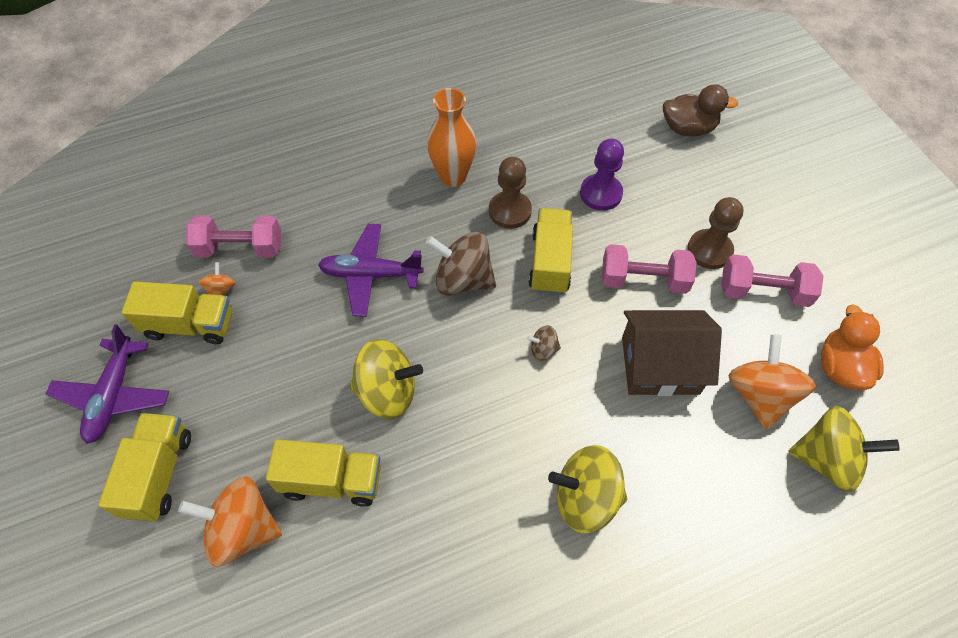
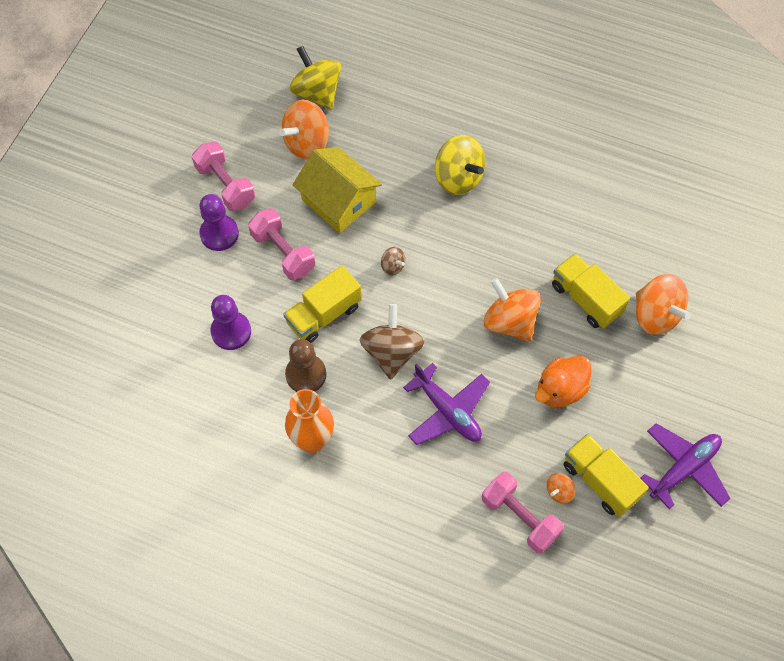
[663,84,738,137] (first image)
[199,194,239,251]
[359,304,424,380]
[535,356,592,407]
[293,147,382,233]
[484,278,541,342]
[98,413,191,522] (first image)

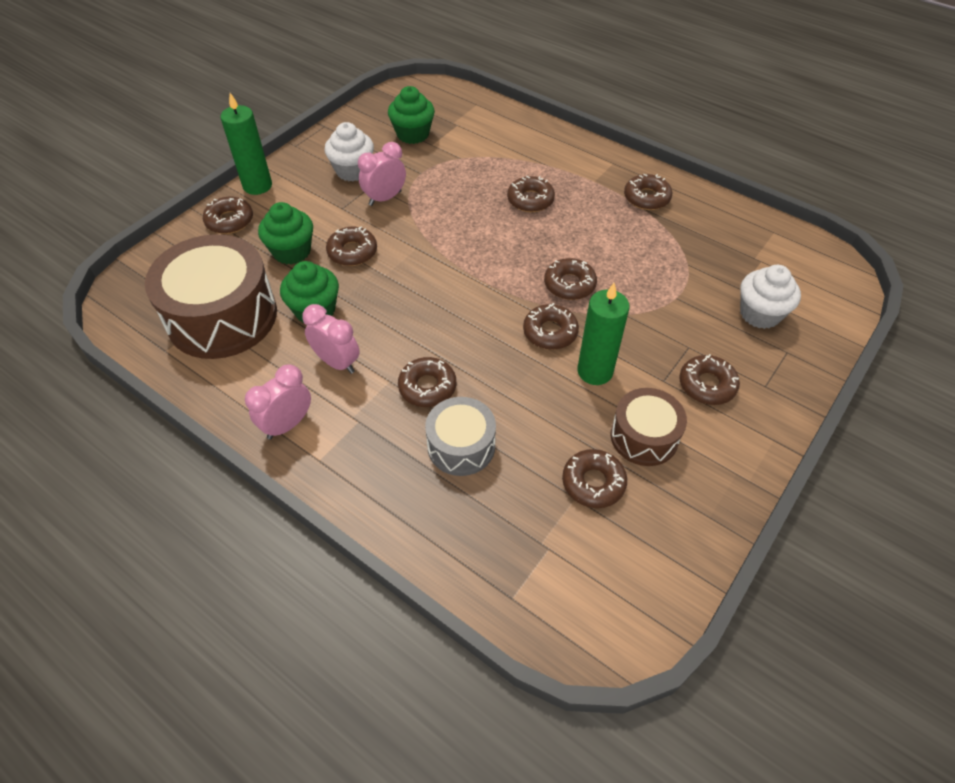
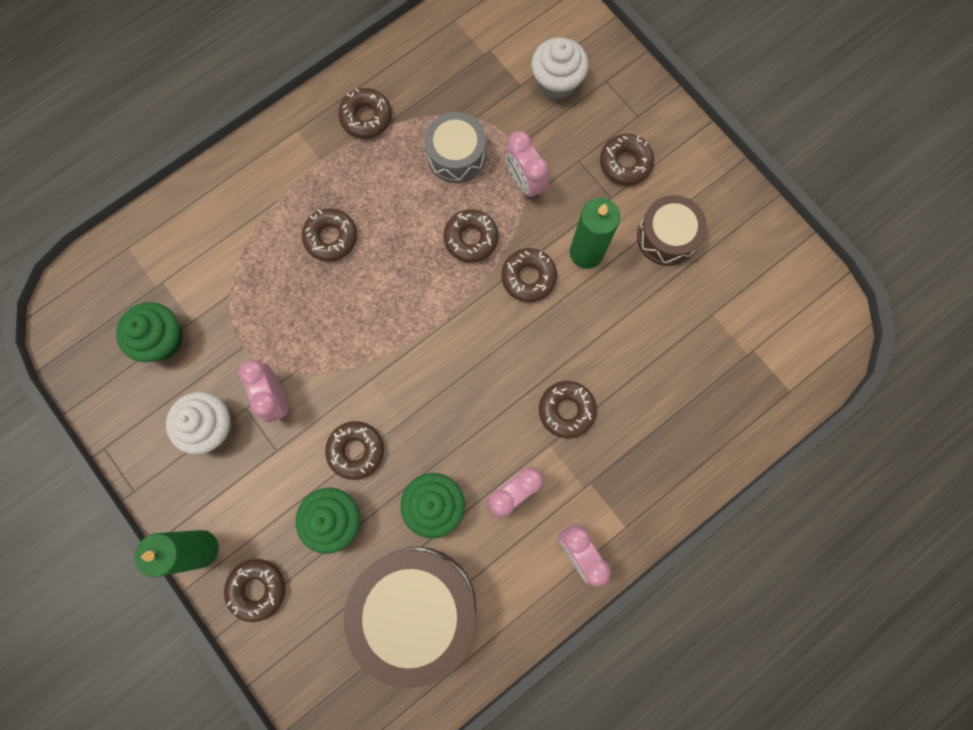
[424,112,486,183]
[562,449,627,508] (first image)
[505,131,549,199]

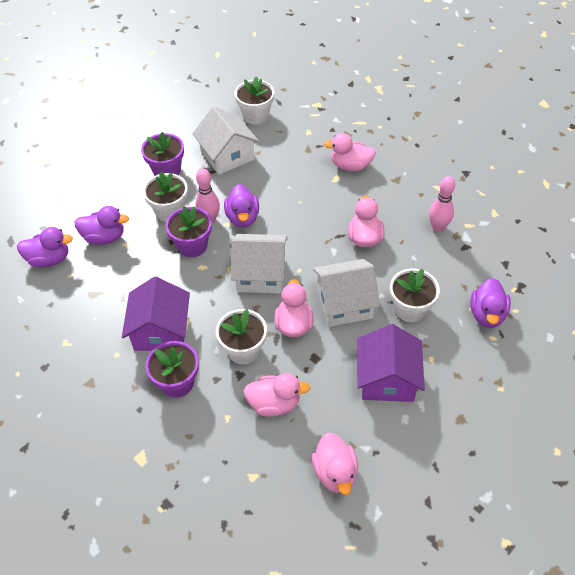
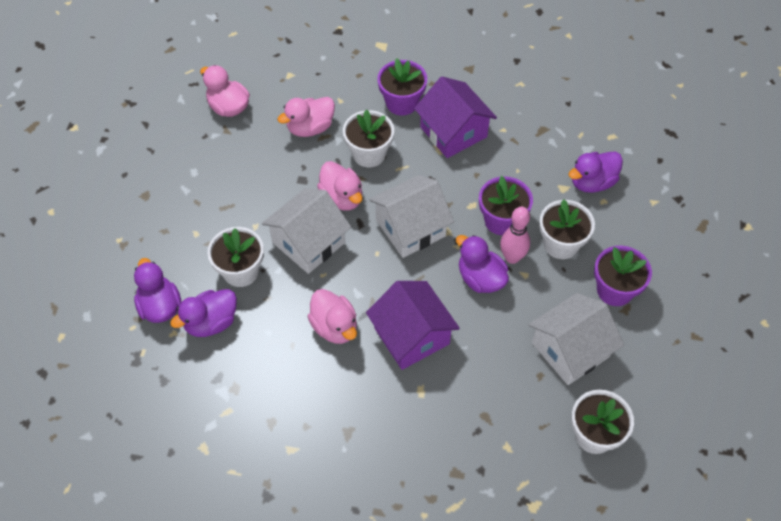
[529,293,624,385]
[324,133,376,171] (first image)
[429,176,455,232] (first image)
[170,289,237,337]
[366,281,460,370]

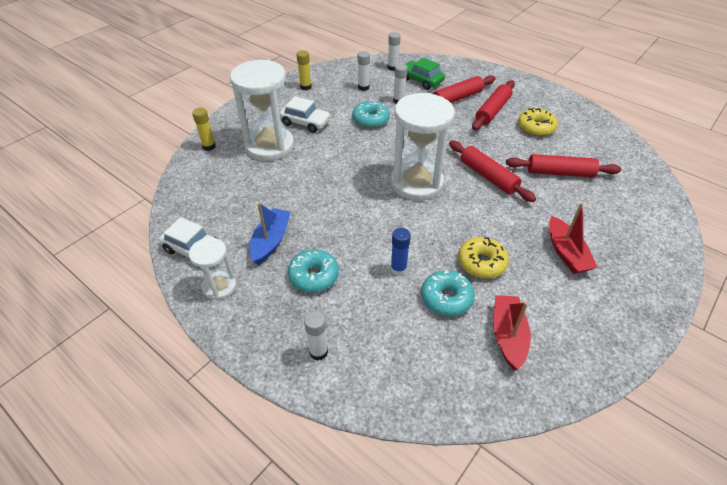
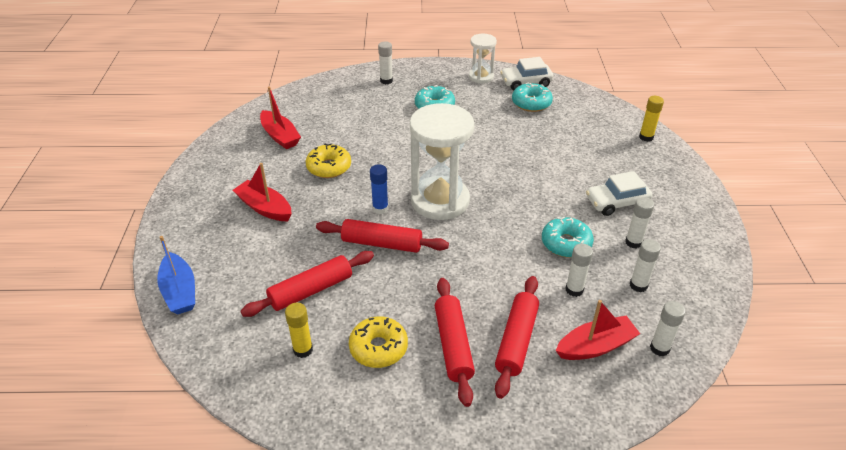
[285,303,313,358]
[556,300,640,360]
[230,60,294,161] (first image)
[157,236,195,314]
[370,164,388,214]
[512,82,553,112]
[625,197,654,249]

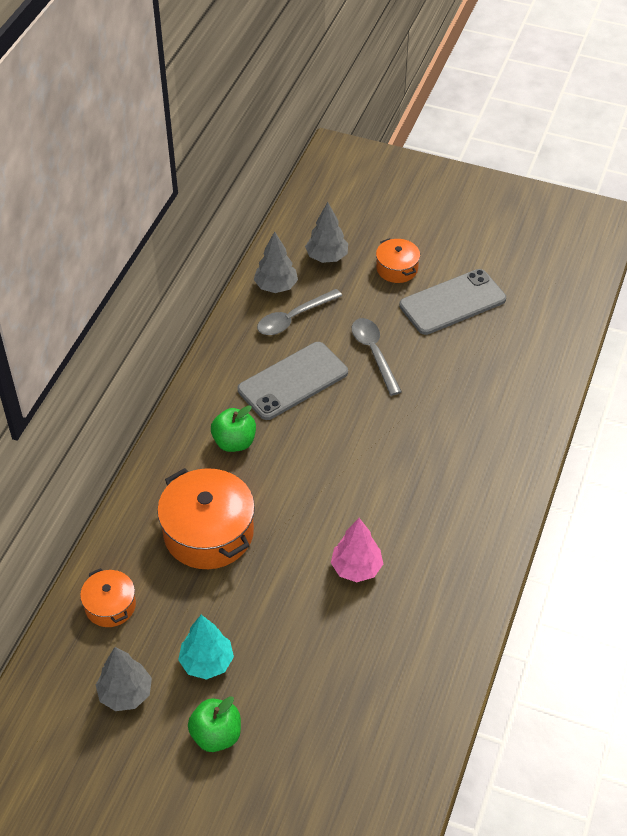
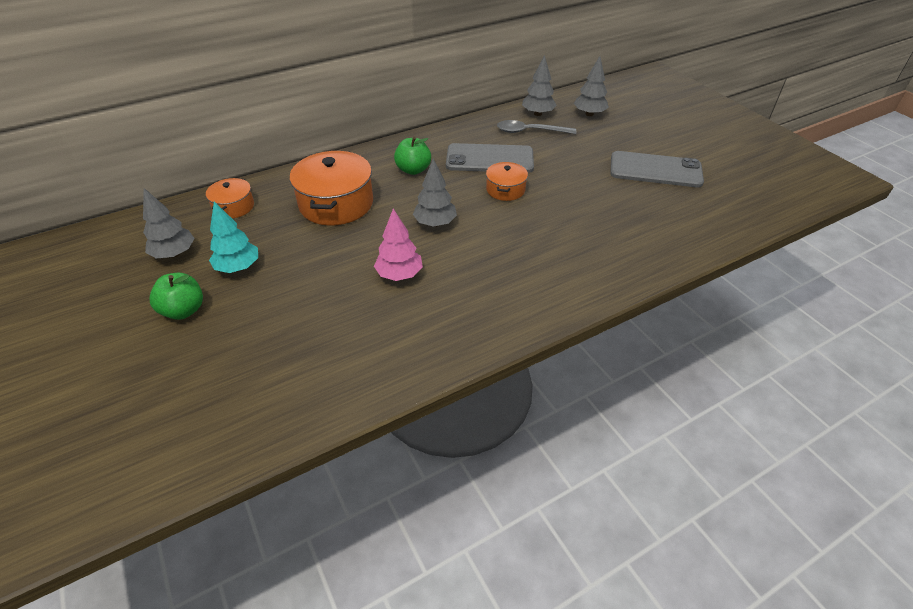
[486,162,528,201]
[352,318,402,396] (first image)
[413,159,457,227]

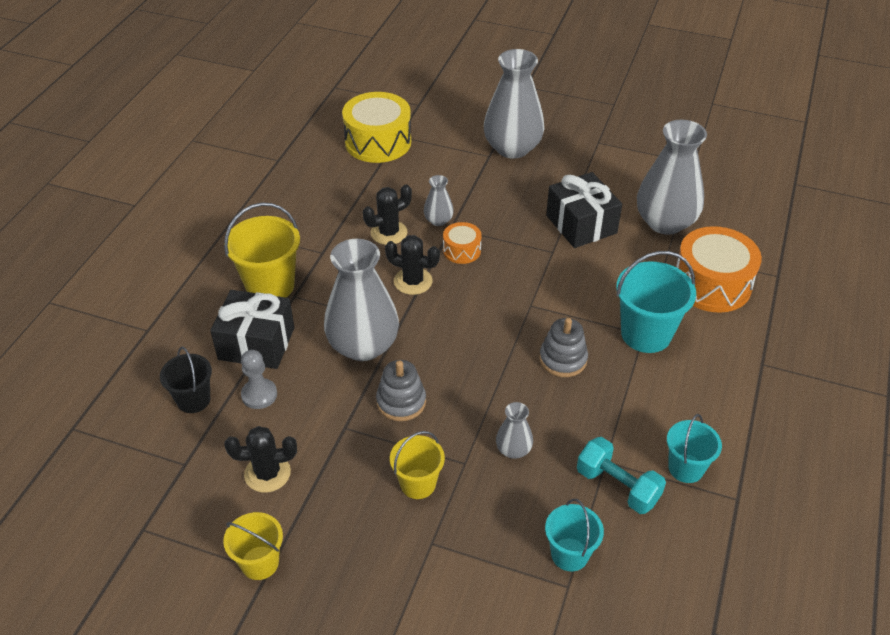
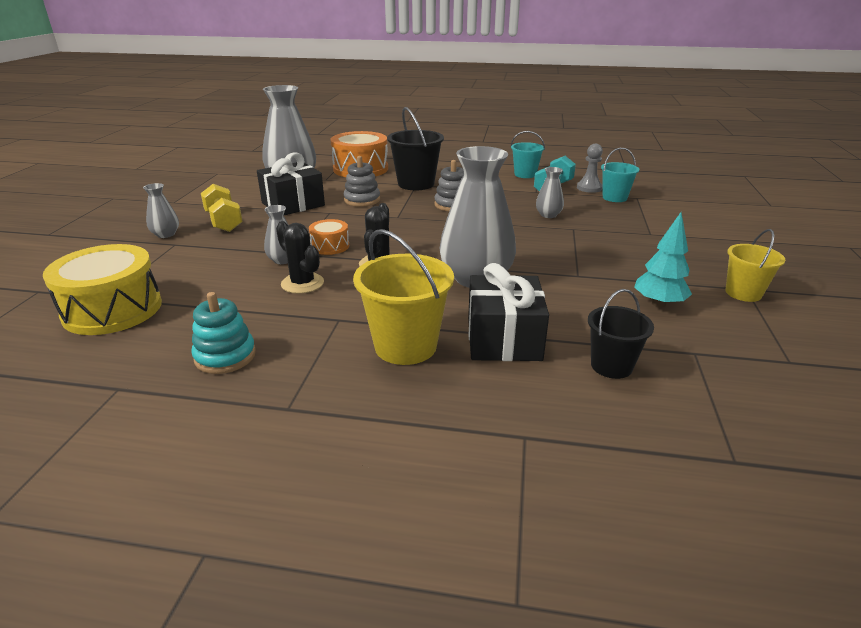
[143,183,179,238]
[387,107,444,190]
[577,144,603,193]
[344,156,380,207]
[634,212,692,308]
[390,431,445,499] (first image)
[201,184,243,232]
[191,292,256,374]

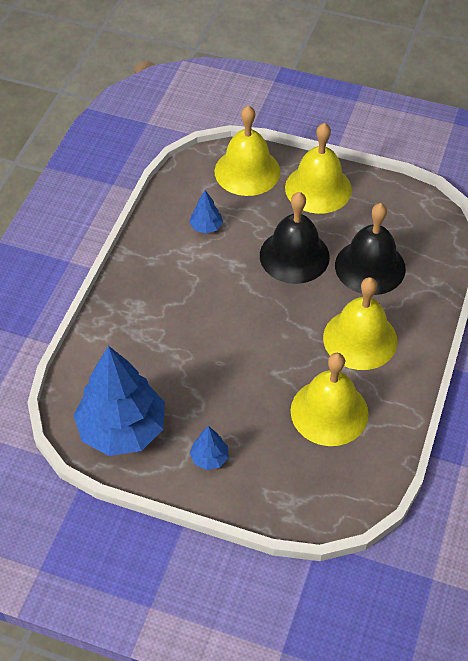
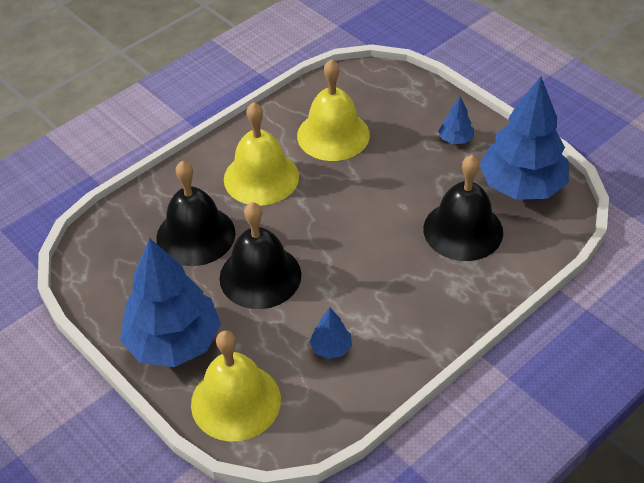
[120,238,221,367]
[423,155,503,261]

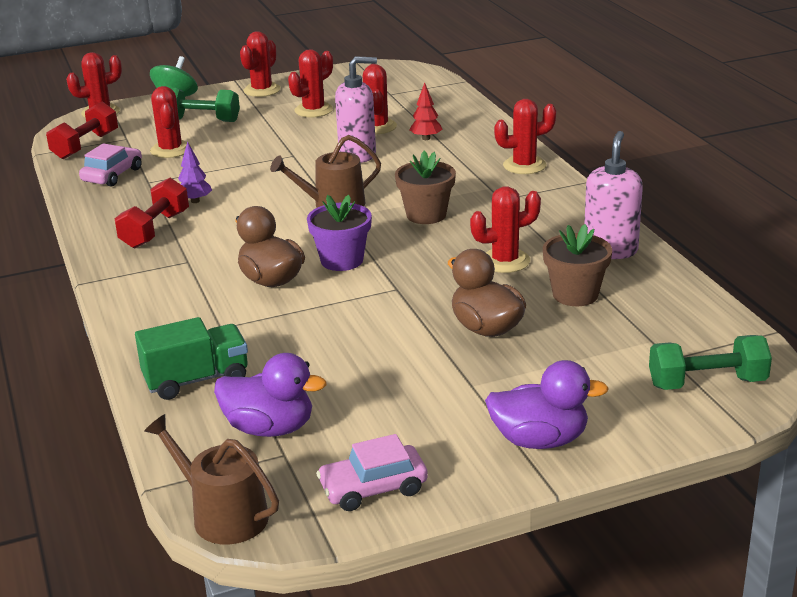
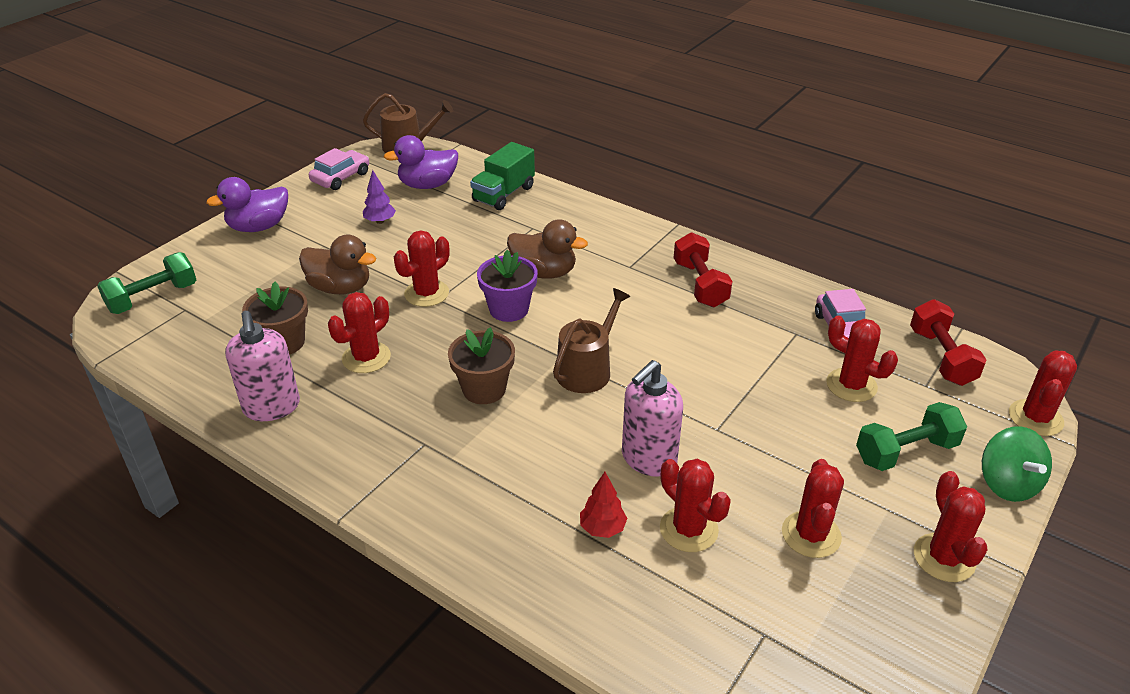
[394,230,450,307]
[363,170,396,224]

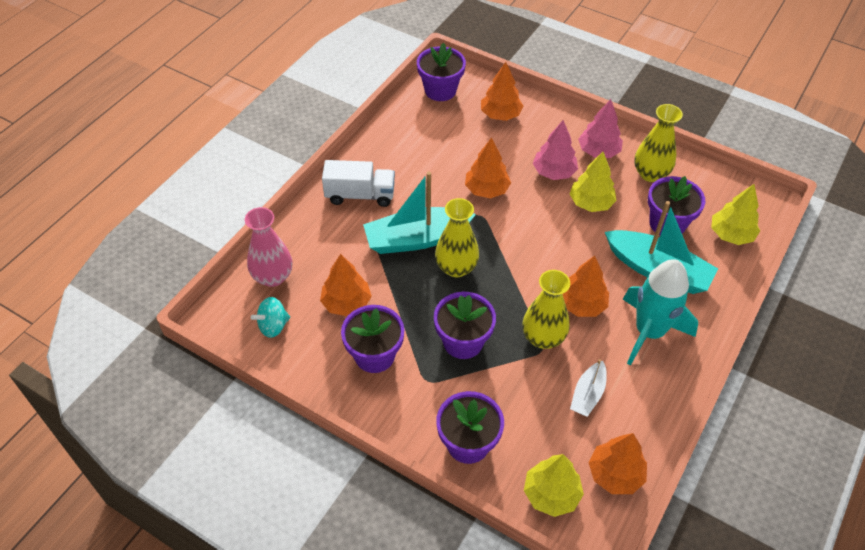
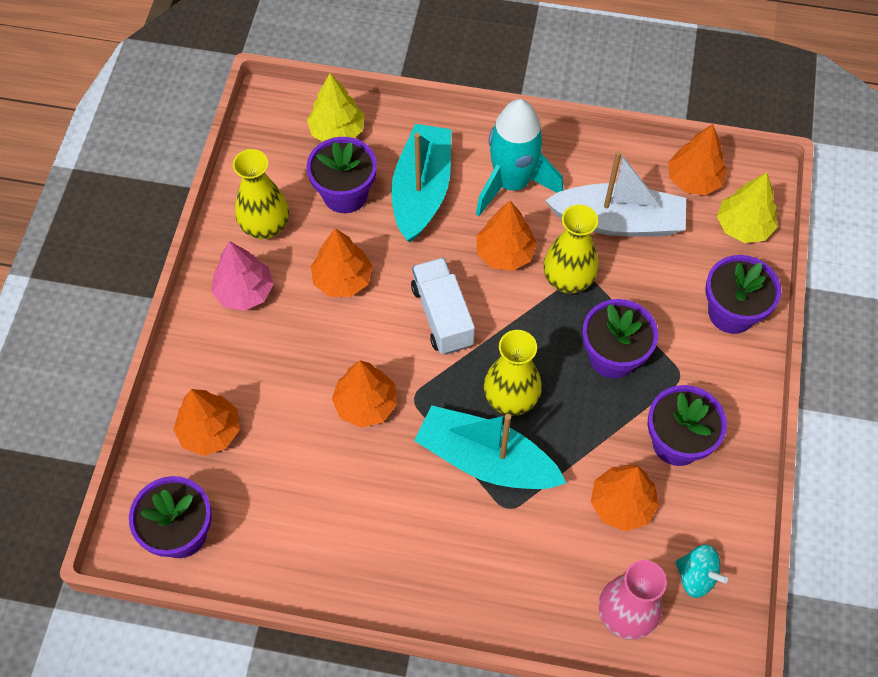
[533,120,578,180] (first image)
[311,228,373,297]
[411,258,475,355]
[414,405,566,489]
[545,150,686,236]

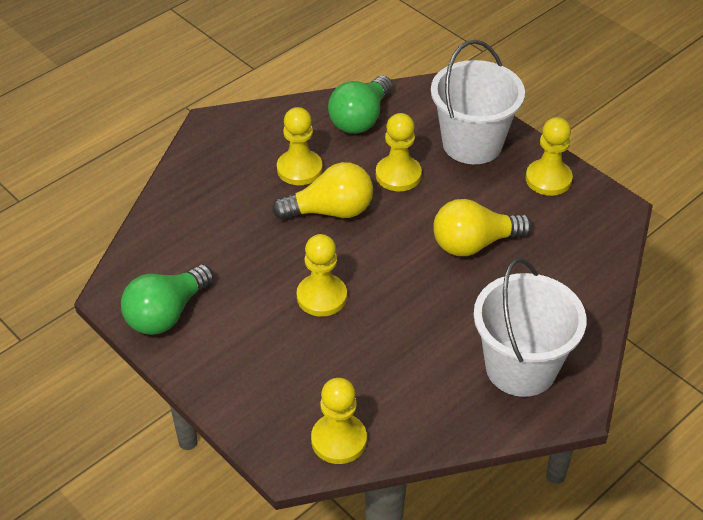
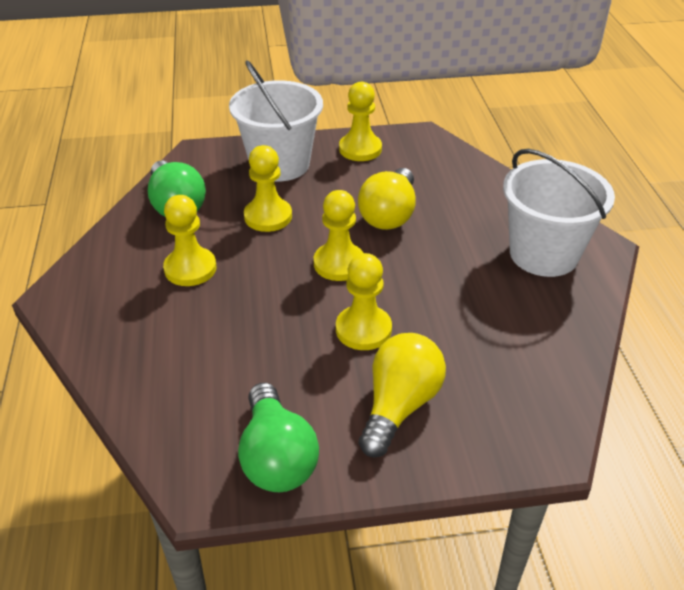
[358,333,446,457]
[314,190,363,281]

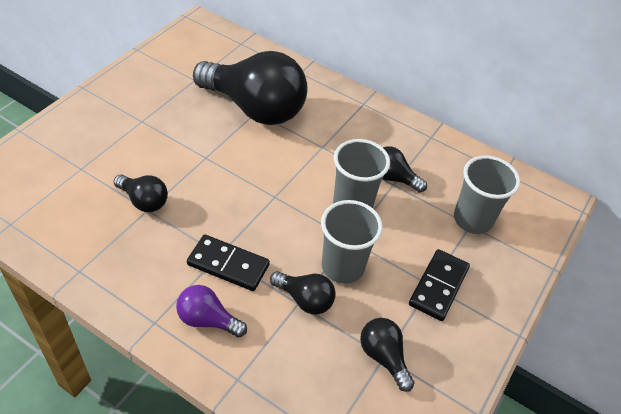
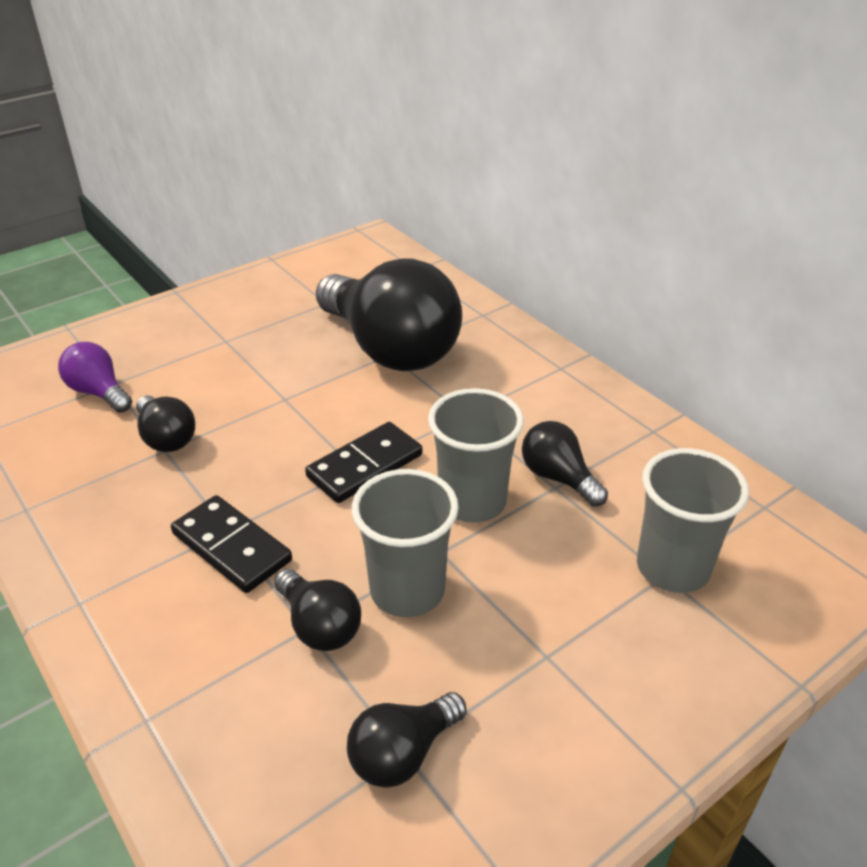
[305,422,422,503]
[58,342,132,413]
[347,692,467,788]

